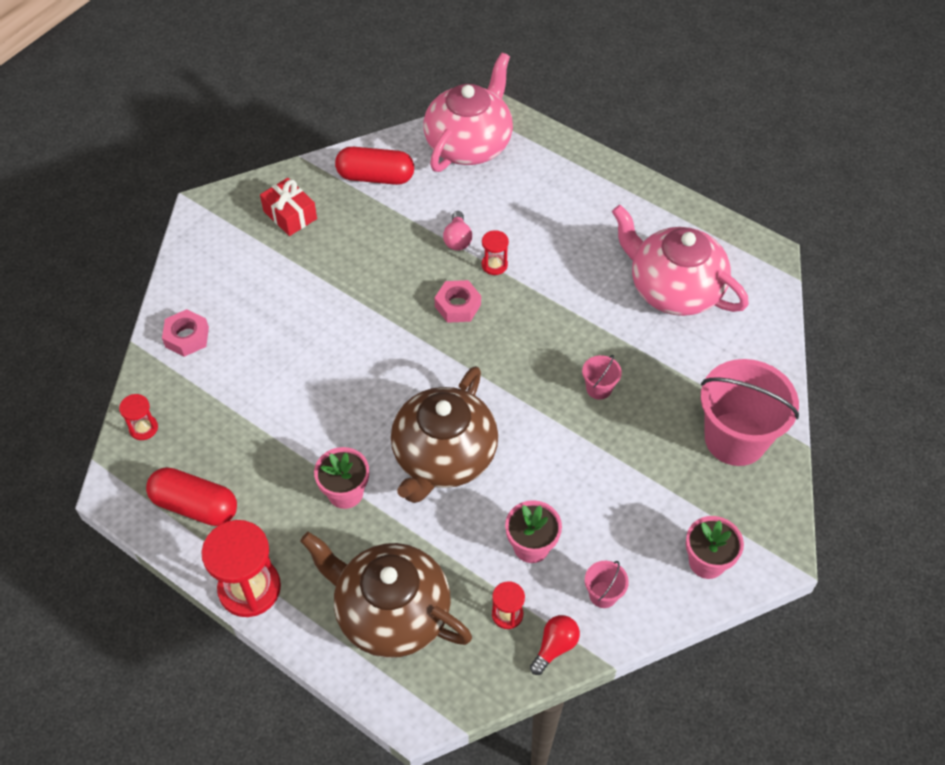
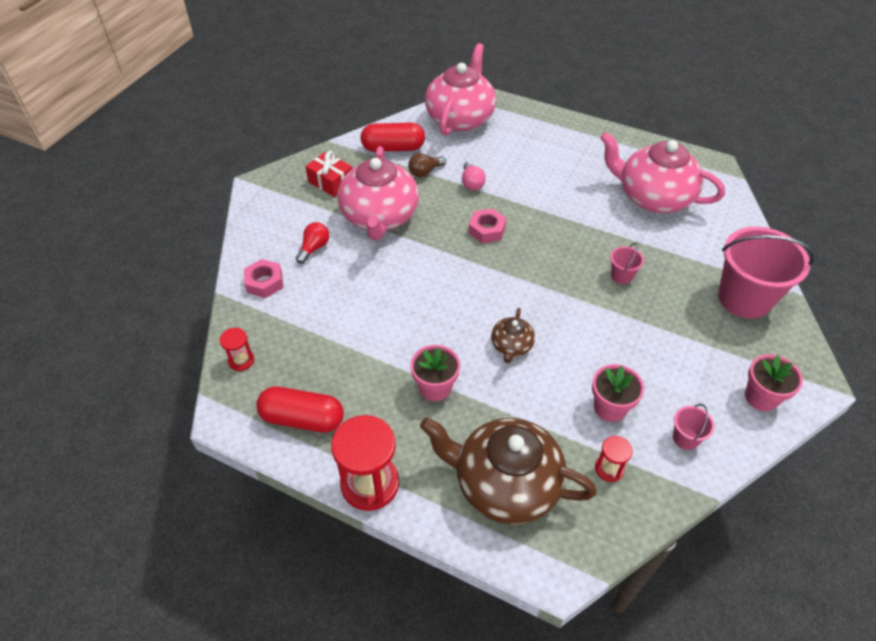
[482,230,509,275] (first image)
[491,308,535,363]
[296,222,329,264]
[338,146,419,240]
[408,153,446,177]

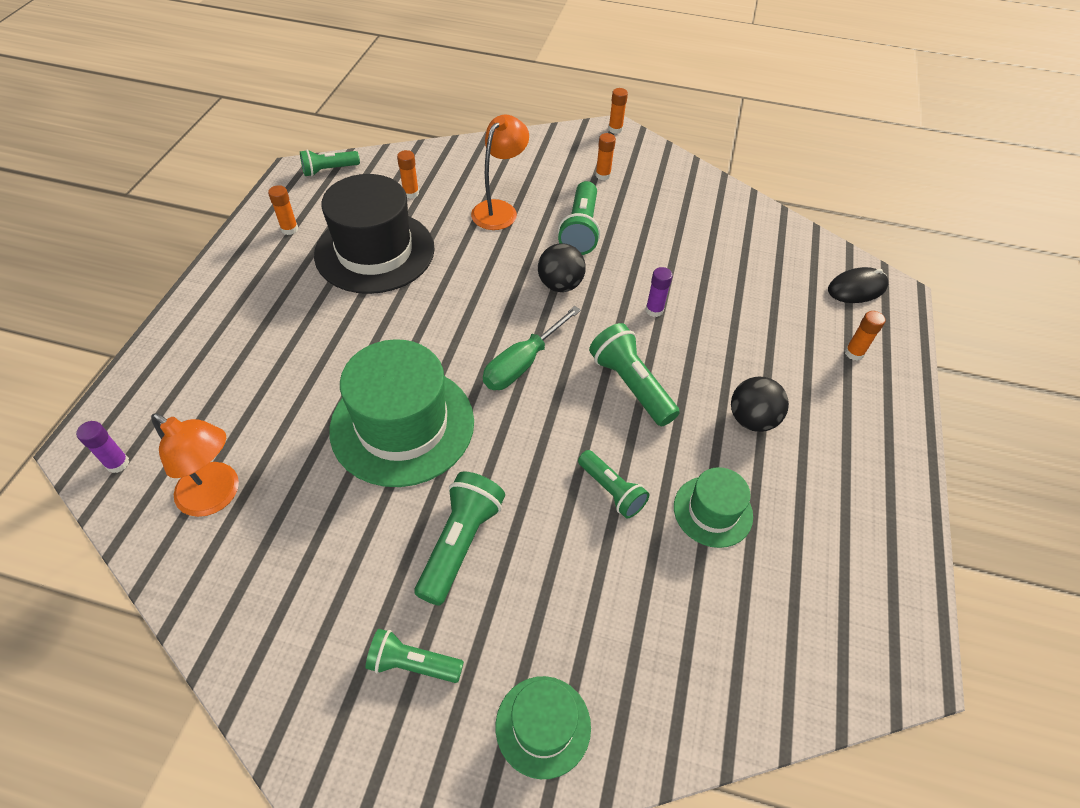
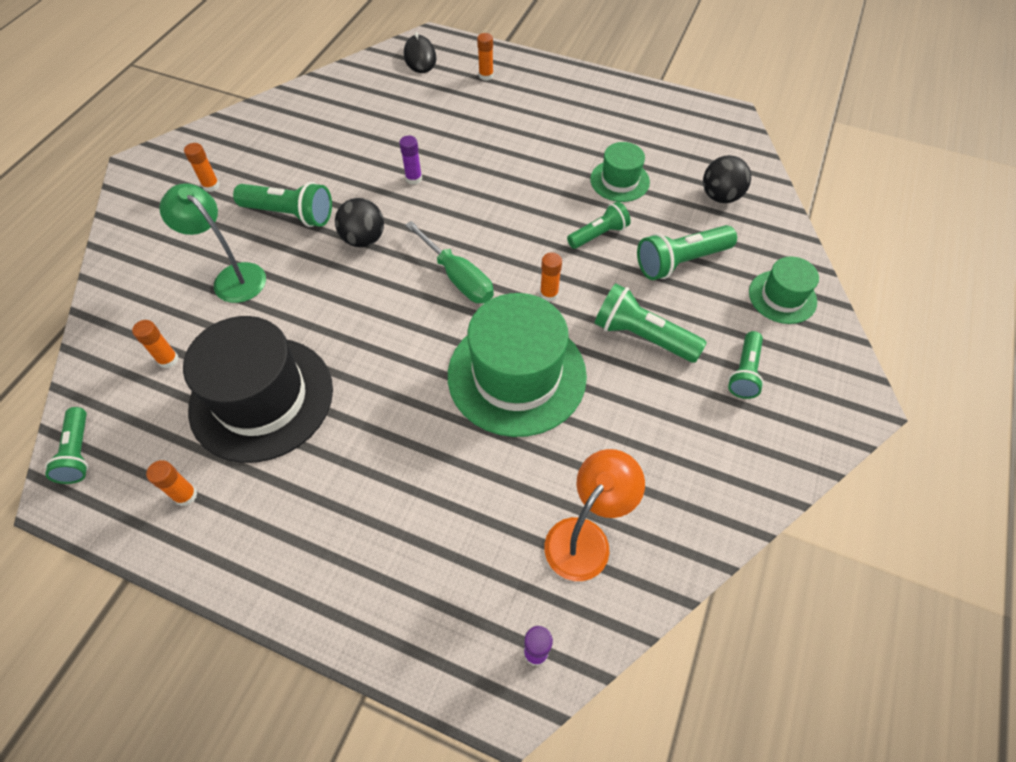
[540,252,562,302]
[159,183,266,303]
[637,225,737,280]
[703,155,751,203]

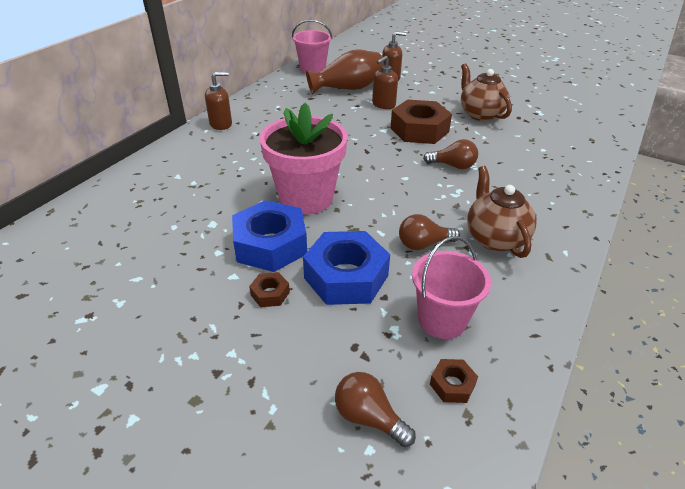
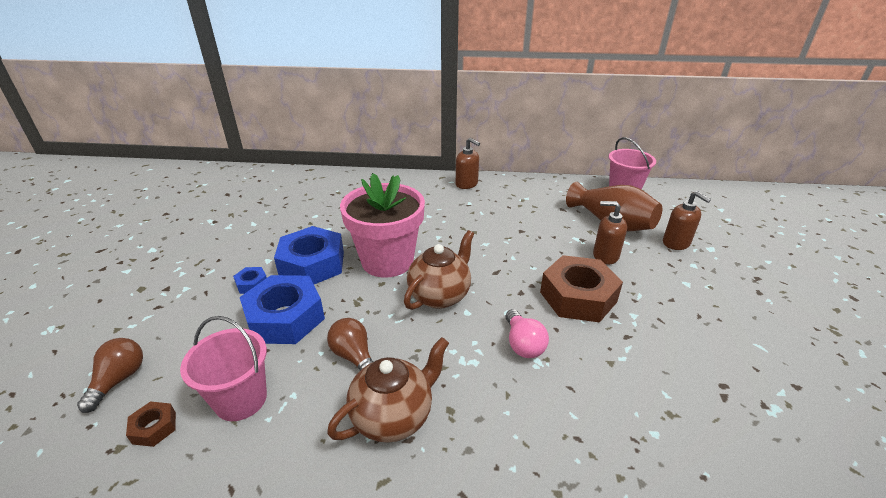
[404,230,474,310]
[506,309,549,358]
[233,267,267,294]

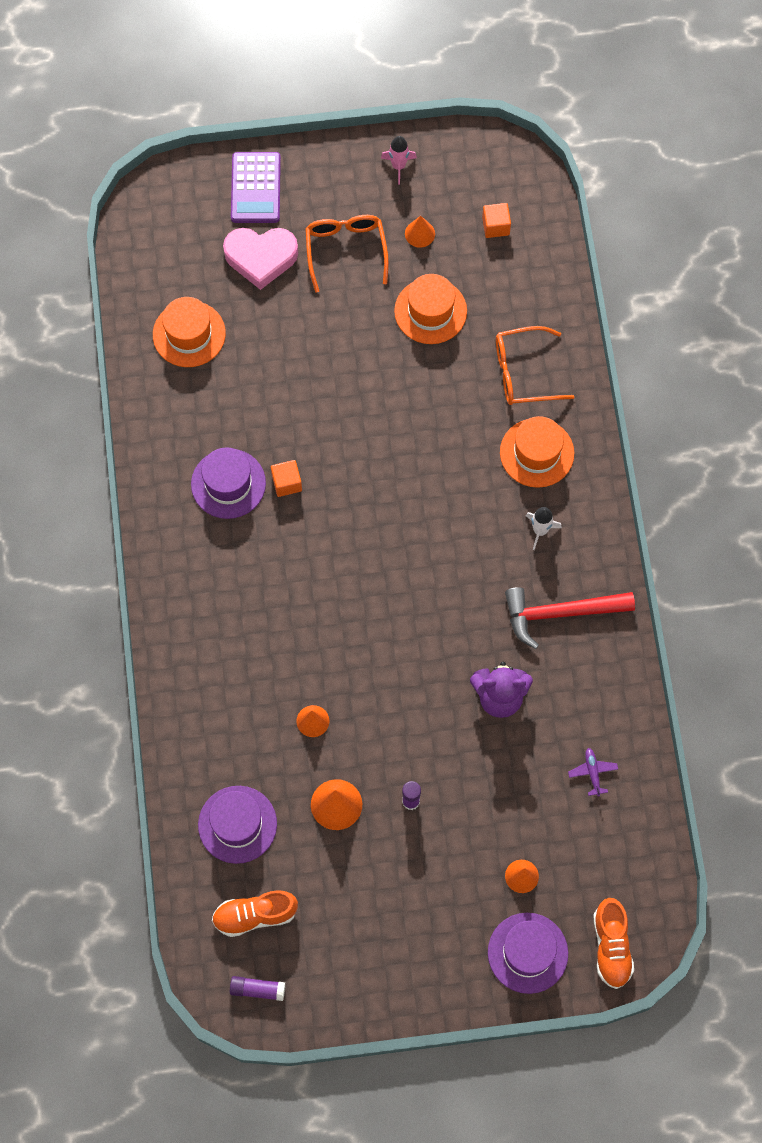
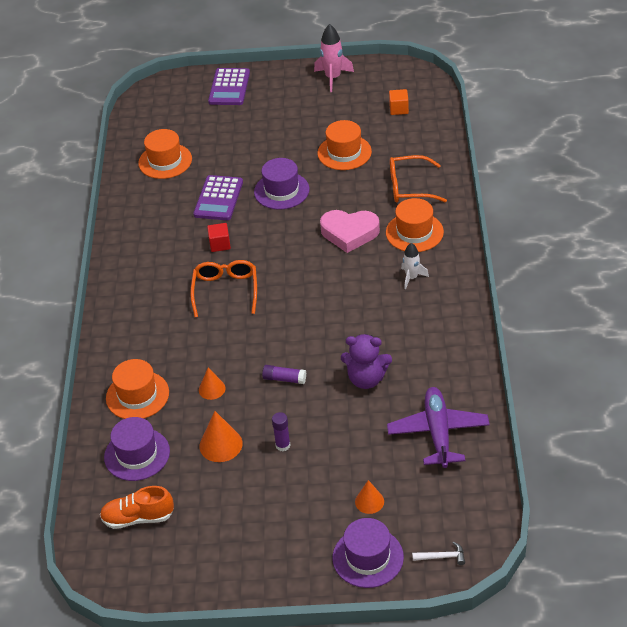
[314,24,354,92]
[190,260,257,317]
[405,216,435,248] (first image)
[320,210,380,253]
[254,158,309,209]
[207,223,231,252]
[505,587,635,649] (first image)
[387,387,490,468]
[412,541,465,565]
[262,365,306,384]
[193,175,243,220]
[106,359,169,419]

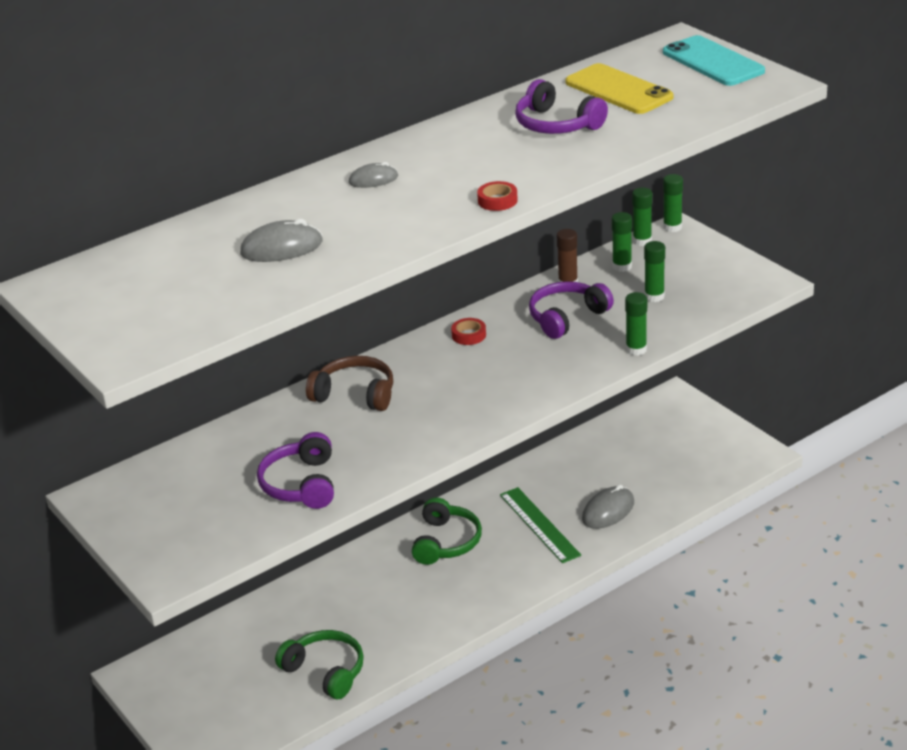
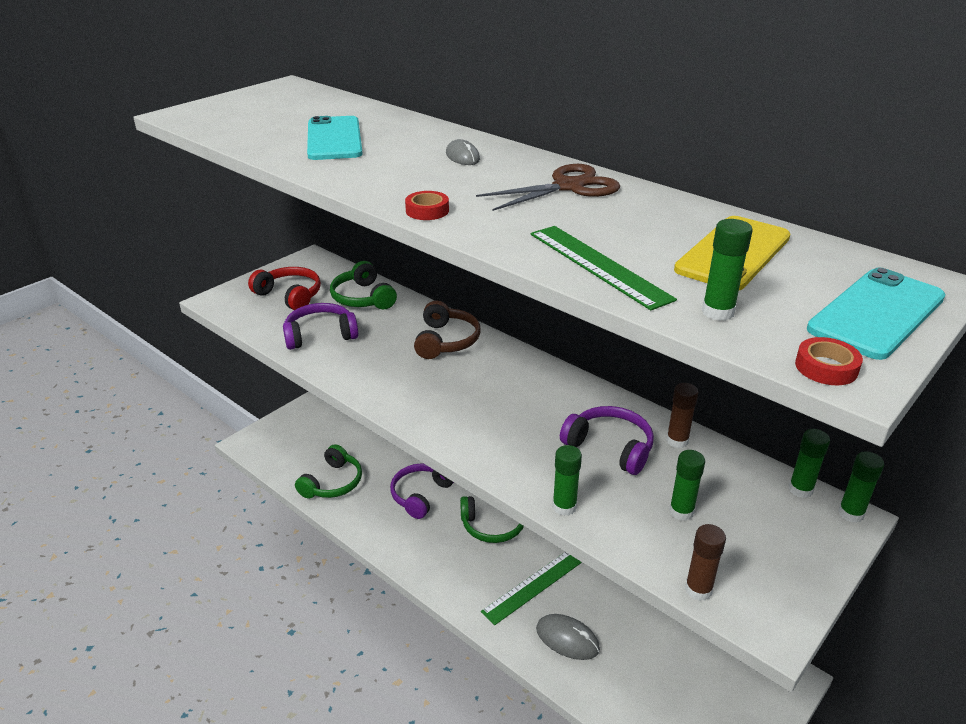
[390,463,454,519]
[702,219,753,321]
[307,116,363,160]
[795,337,863,385]
[476,164,620,211]
[531,226,677,310]
[330,261,397,310]
[248,267,321,310]
[685,524,726,601]

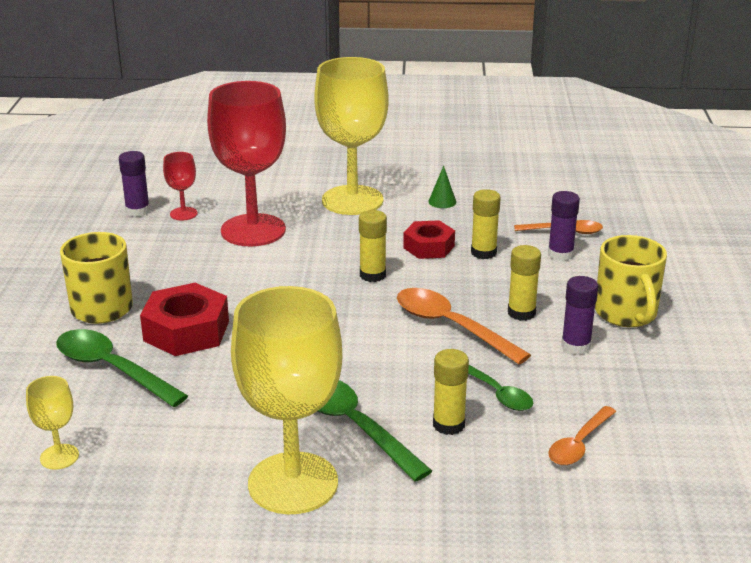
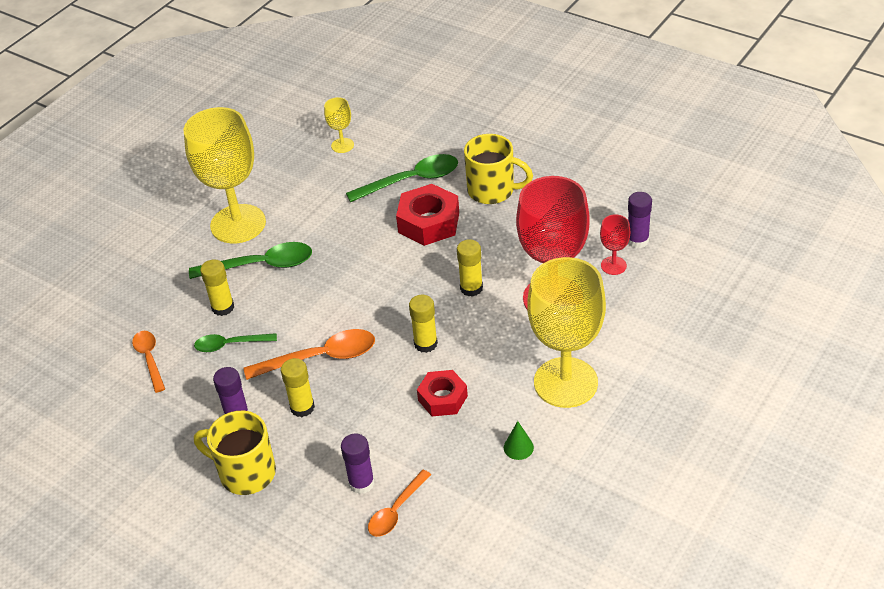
[457,239,483,297]

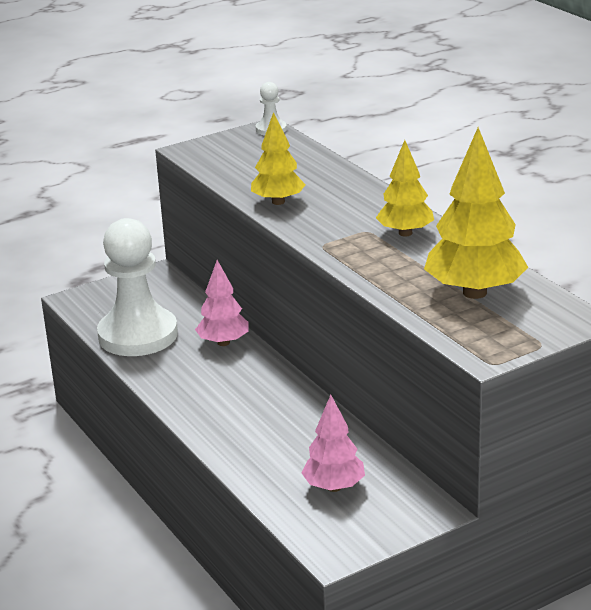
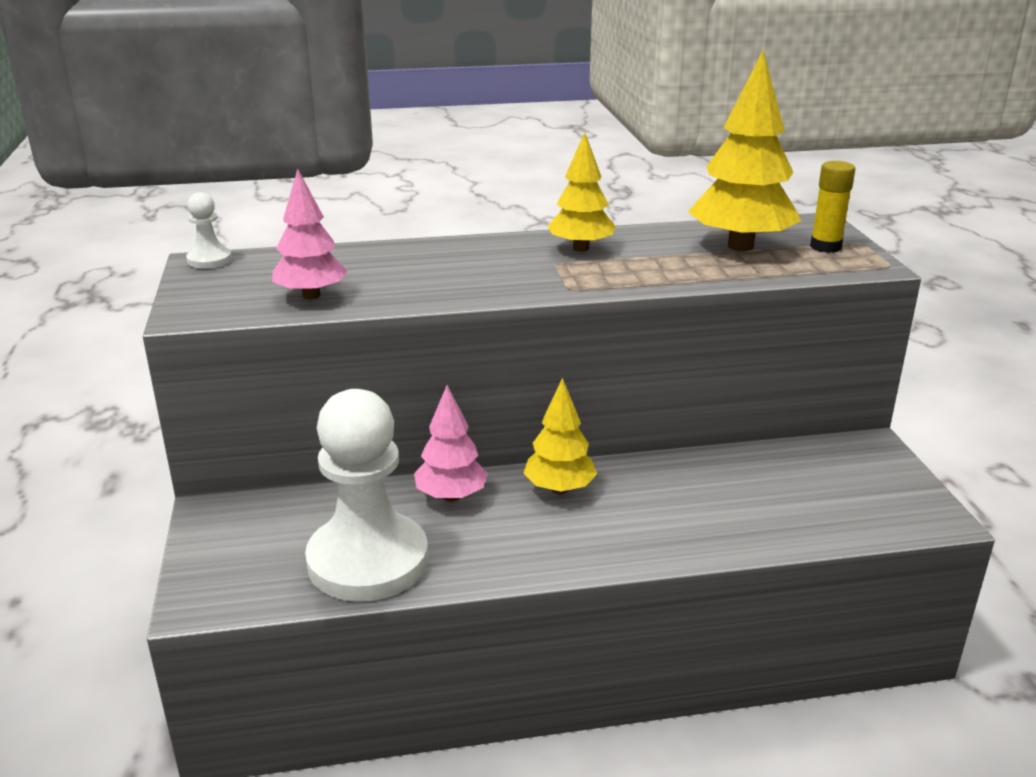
[524,378,597,494]
[272,169,348,300]
[810,161,855,253]

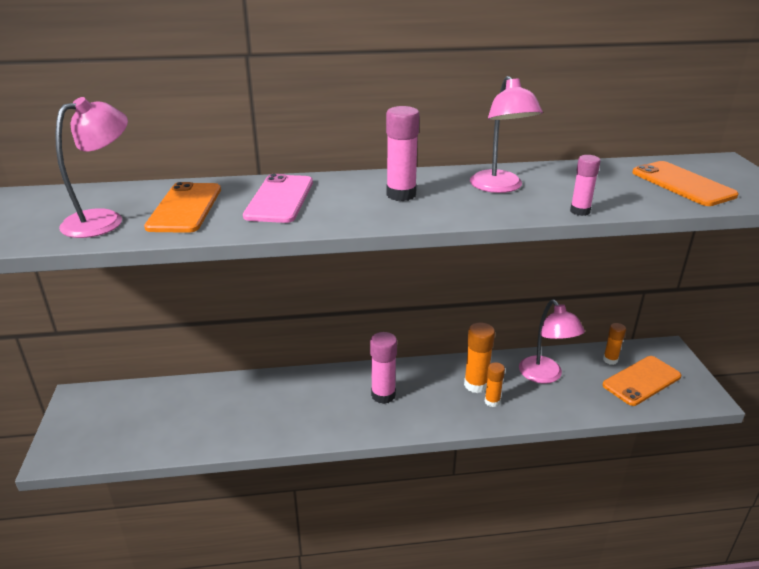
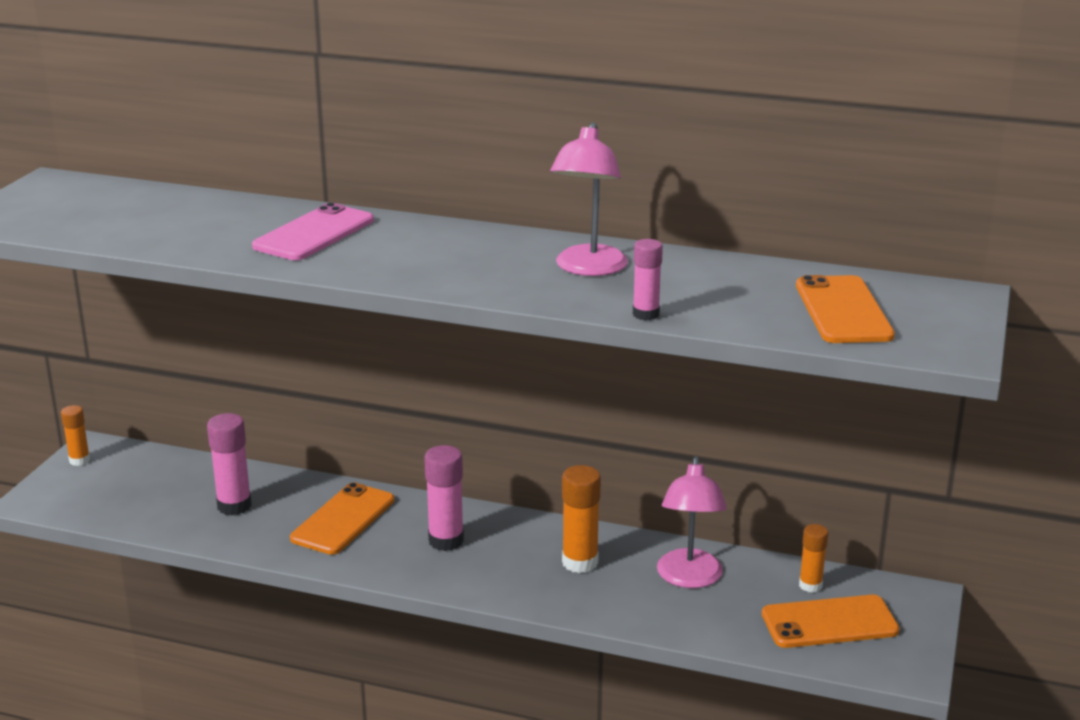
[55,97,128,238] (first image)
[207,413,252,515]
[290,482,394,555]
[61,405,90,466]

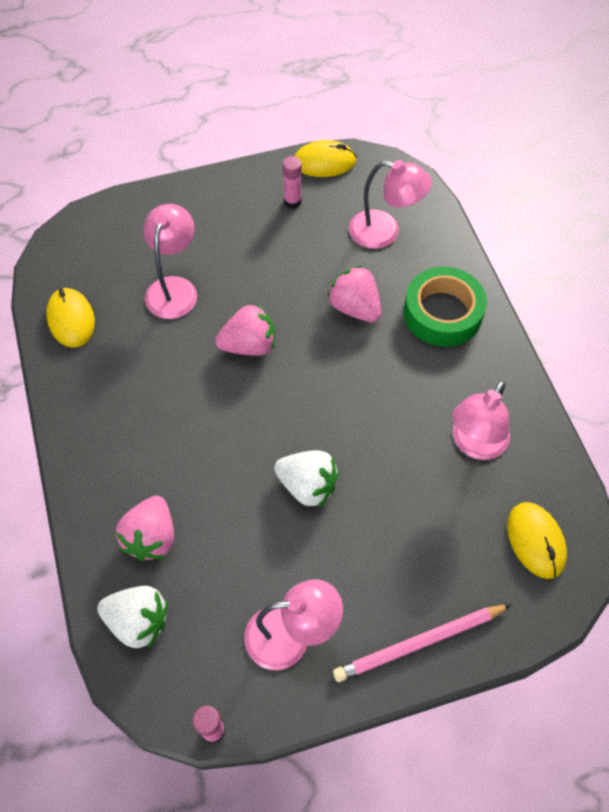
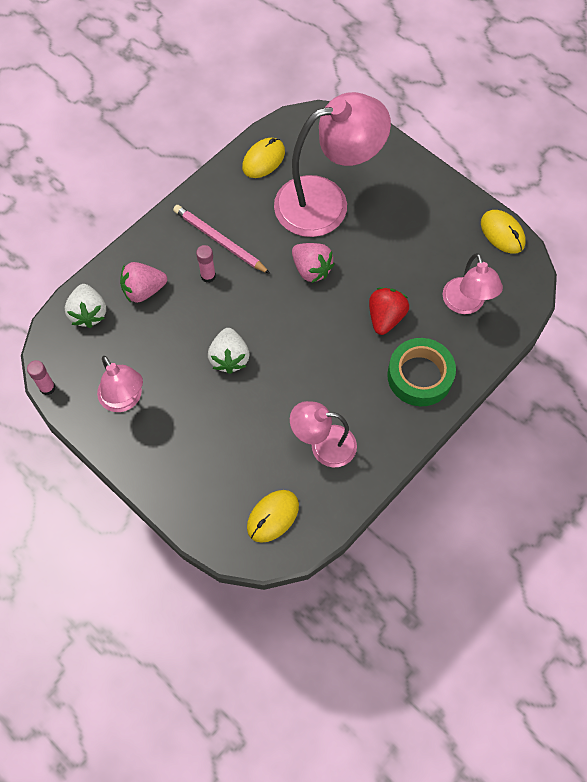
[196,245,216,283]
[274,92,391,237]
[369,288,409,335]
[173,205,270,274]

